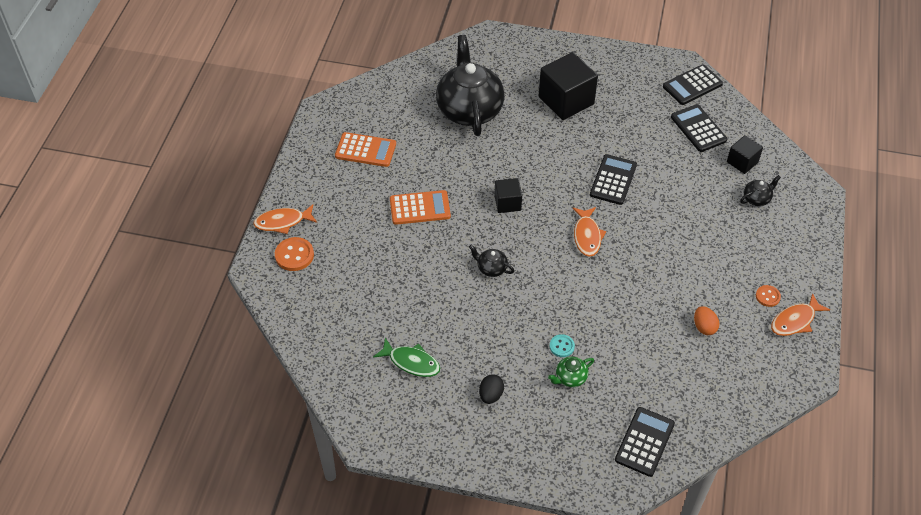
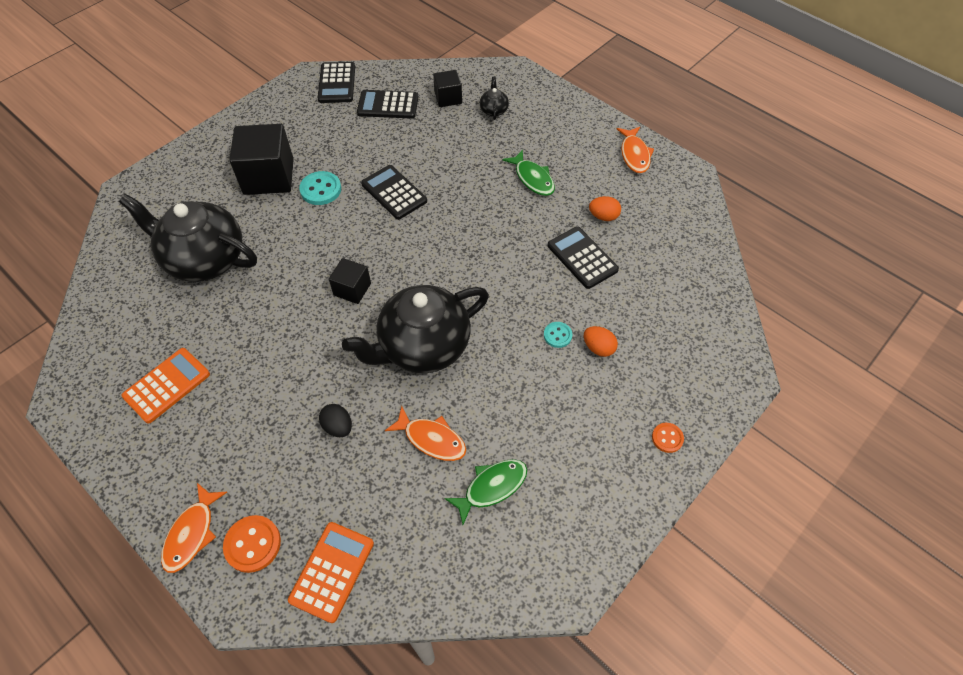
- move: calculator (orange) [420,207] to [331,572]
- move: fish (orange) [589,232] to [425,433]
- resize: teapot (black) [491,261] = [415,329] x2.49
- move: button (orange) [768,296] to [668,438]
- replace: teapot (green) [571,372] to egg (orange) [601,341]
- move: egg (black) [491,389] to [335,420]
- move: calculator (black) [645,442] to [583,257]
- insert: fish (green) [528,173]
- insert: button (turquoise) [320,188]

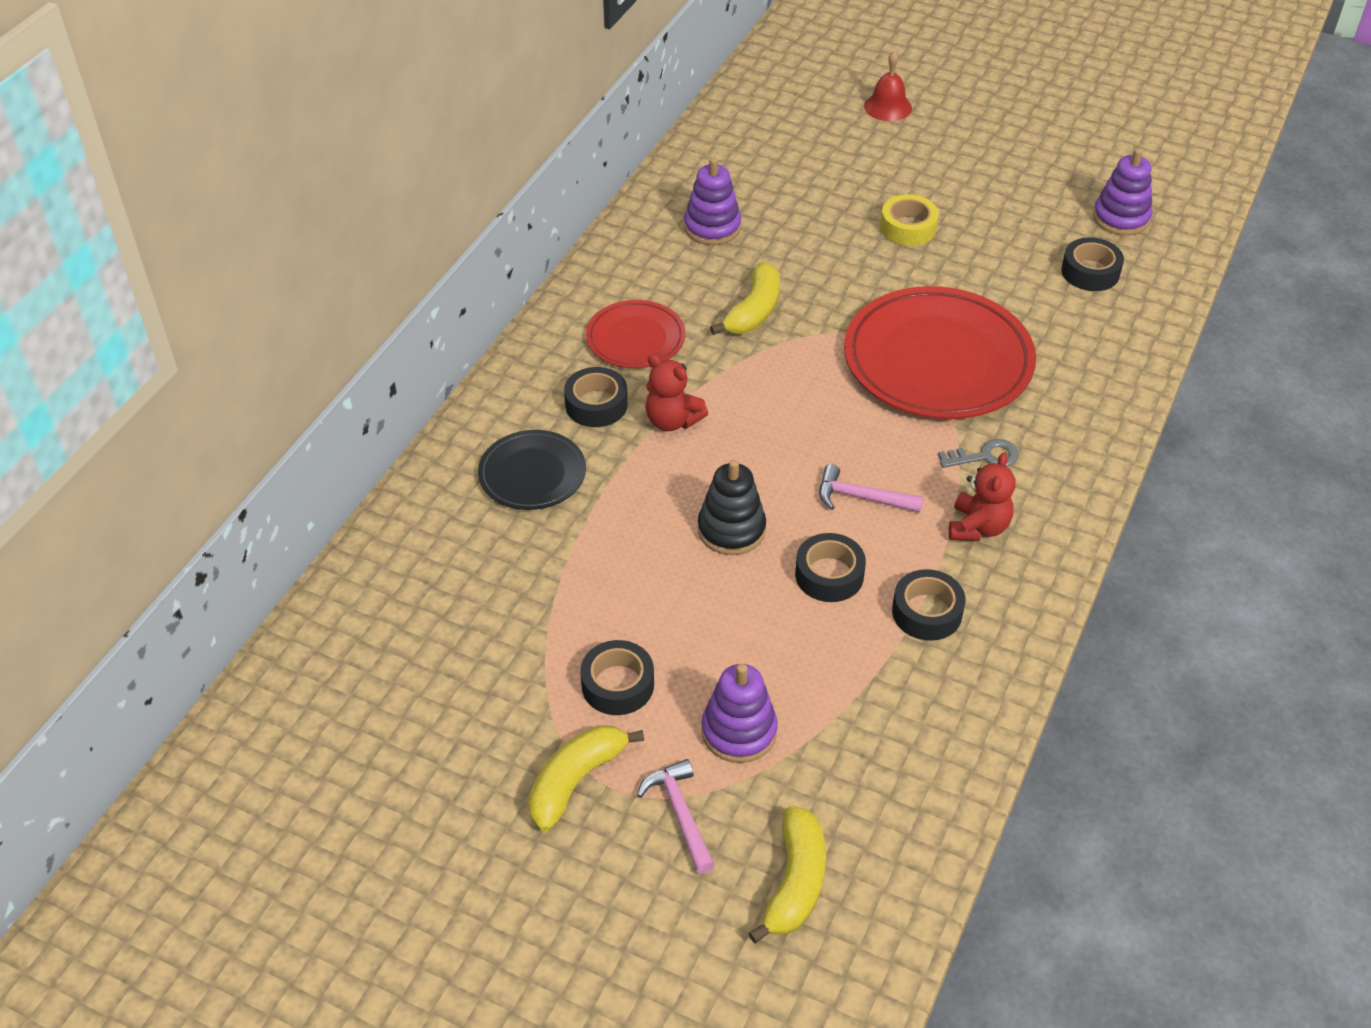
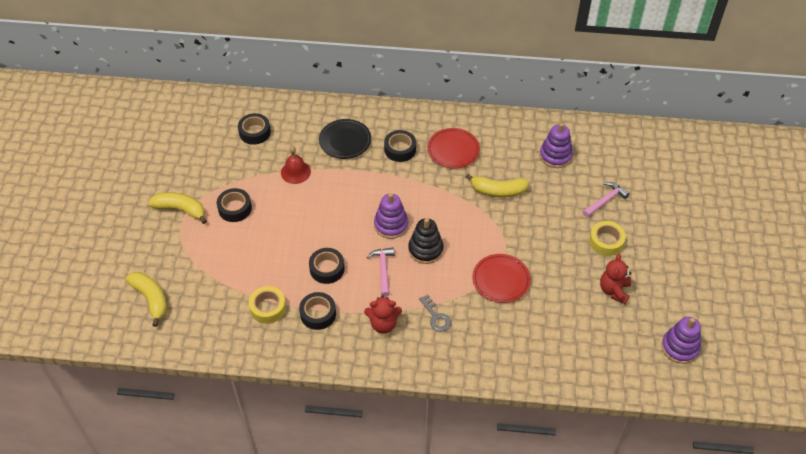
- move: bell (red) [888,86] to [296,165]
- move: tape (black) [1092,264] to [254,129]
- resize: plate (red) [940,352] = [501,278] x0.53
- move: teddy bear (red) [676,393] to [616,279]
- move: stacking toy (black) [732,507] to [425,241]
- move: stacking toy (purple) [739,713] to [391,216]
- move: hammer (pink) [676,816] to [606,200]
- rotate: banana (yellow) [787,874] = [146,299] 120 degrees counterclockwise
- insert: tape (yellow) [267,305]

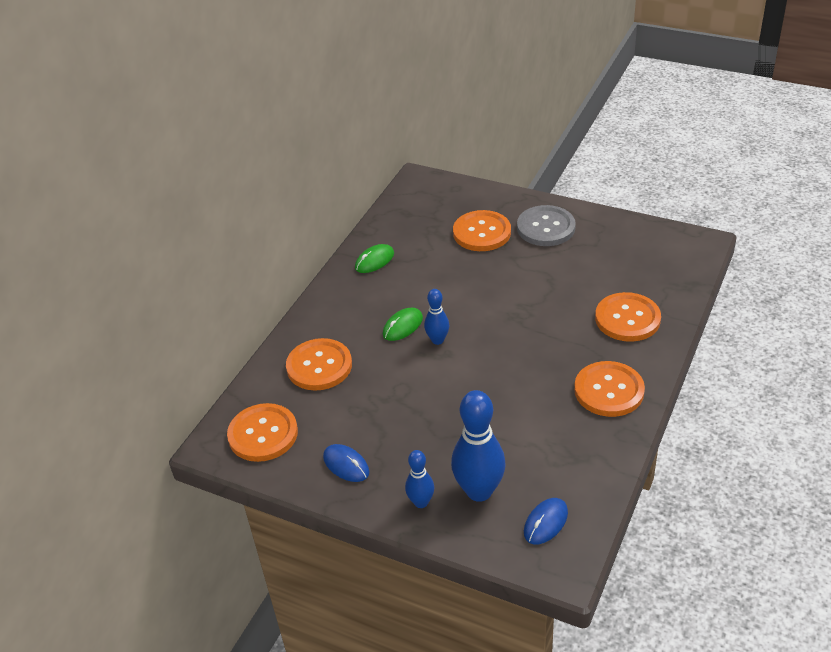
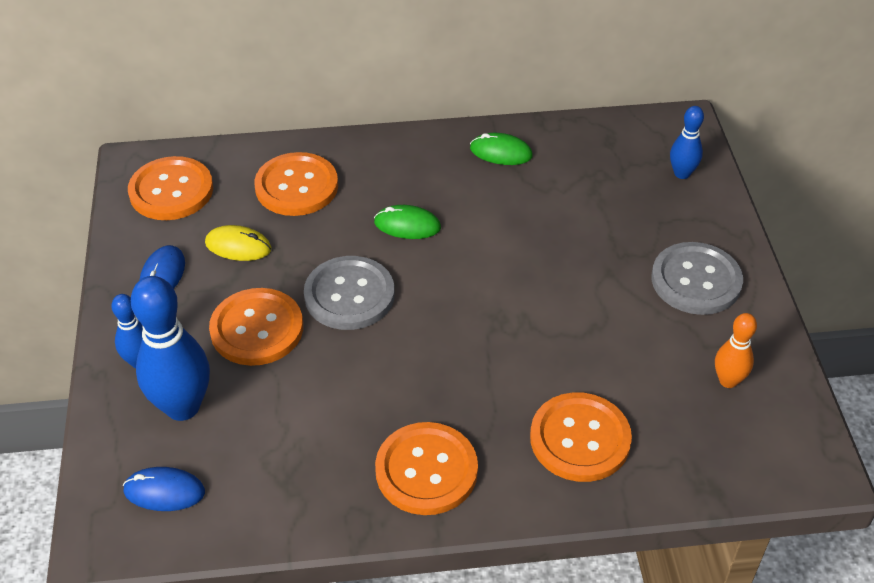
- move: button (orange) [482,230] to [256,327]
- move: bowling pin (blue) [436,317] to [687,142]
- insert: mouse (yellow) [238,243]
- insert: button (grey) [349,293]
- insert: bowling pin (orange) [736,350]

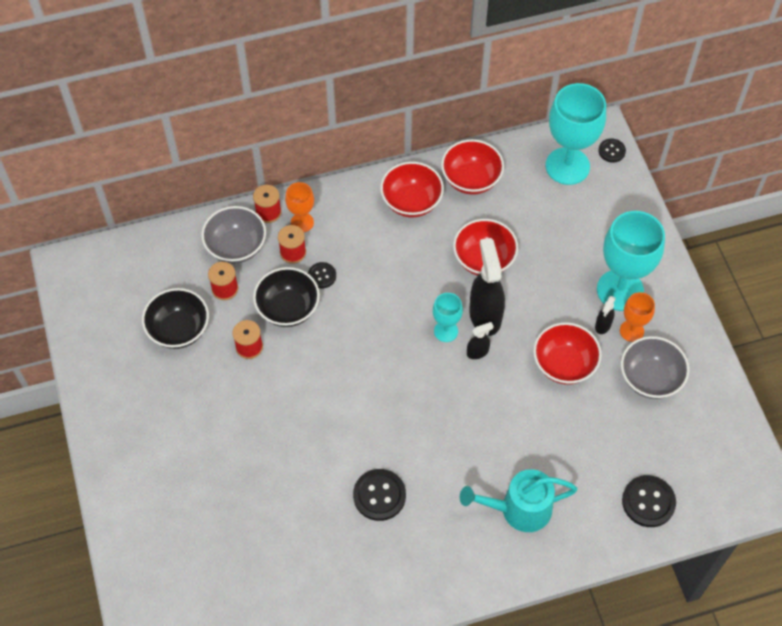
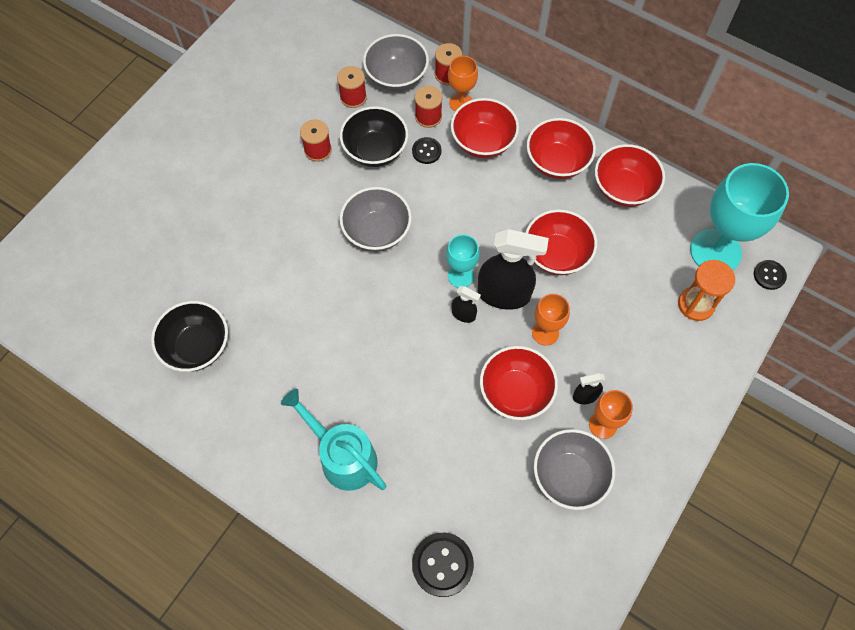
- delete: goblet (turquoise) [631,261]
- rotate: spray bottle (black) [487,287] = [513,269] 60 degrees clockwise
- move: bowl (black) [175,318] to [189,336]
- delete: button (black) [379,495]
- insert: bowl (red) [485,128]
- insert: bowl (grey) [376,219]
- insert: hourglass (orange) [706,290]
- insert: goblet (orange) [551,320]

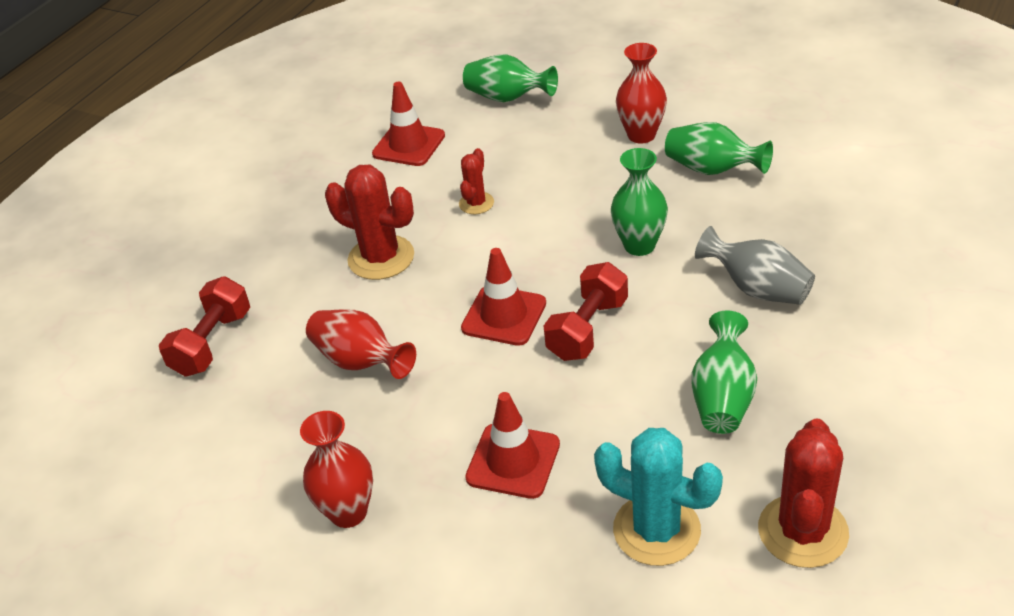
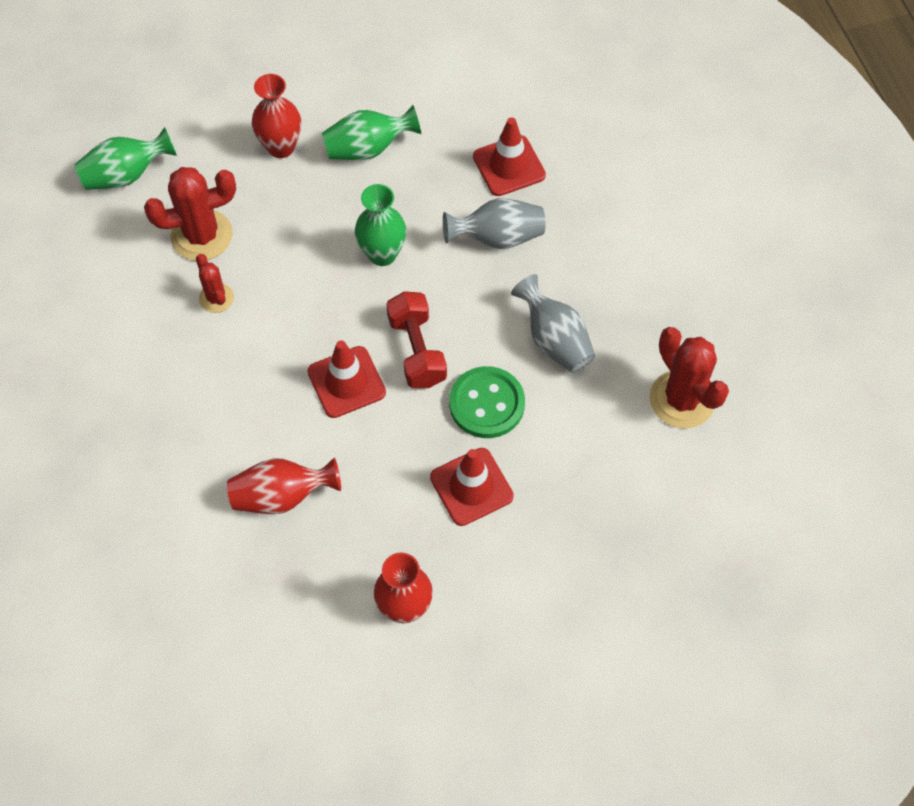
- move: traffic cone (red) [408,124] to [509,156]
- move: cactus (red) [369,222] to [190,214]
- delete: dumbbell (red) [204,326]
- recolor: vase (green) [724,372] to vase (grey) [553,323]
- delete: cactus (turquoise) [658,497]
- insert: button (green) [487,402]

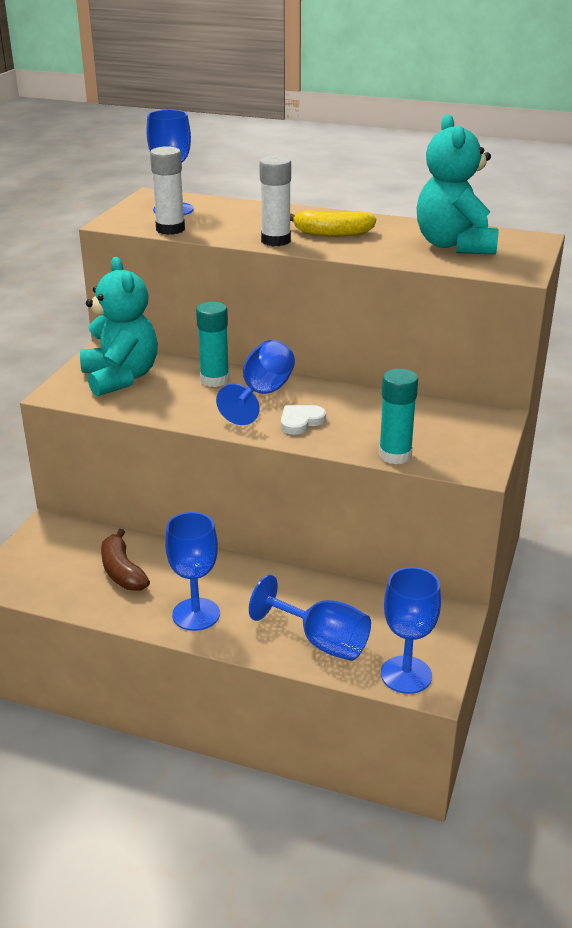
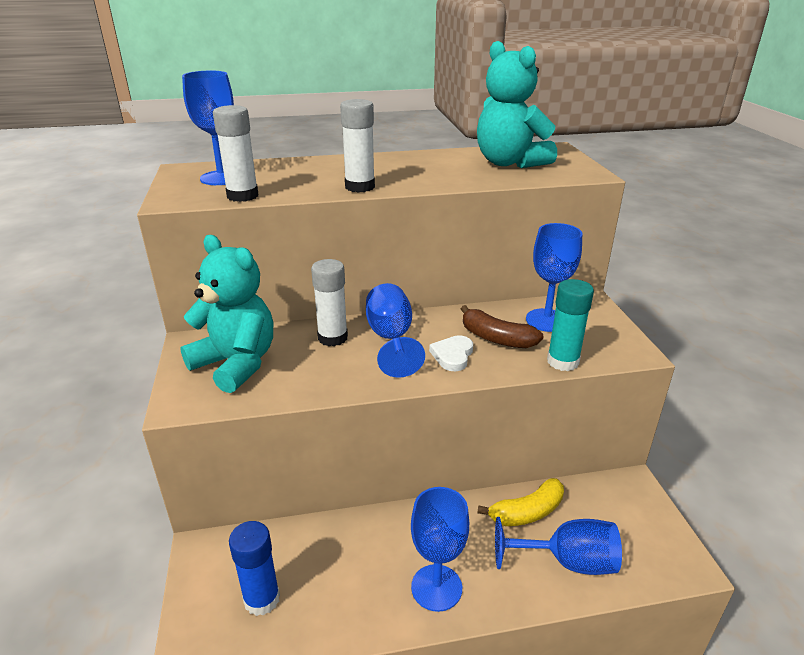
- move: banana (yellow) [333,223] to [520,502]
- recolor: glue stick (turquoise) [213,344] to glue stick (white) [329,302]
- move: banana (brown) [125,560] to [502,326]
- move: goblet (blue) [411,630] to [554,277]
- insert: glue stick (blue) [254,568]

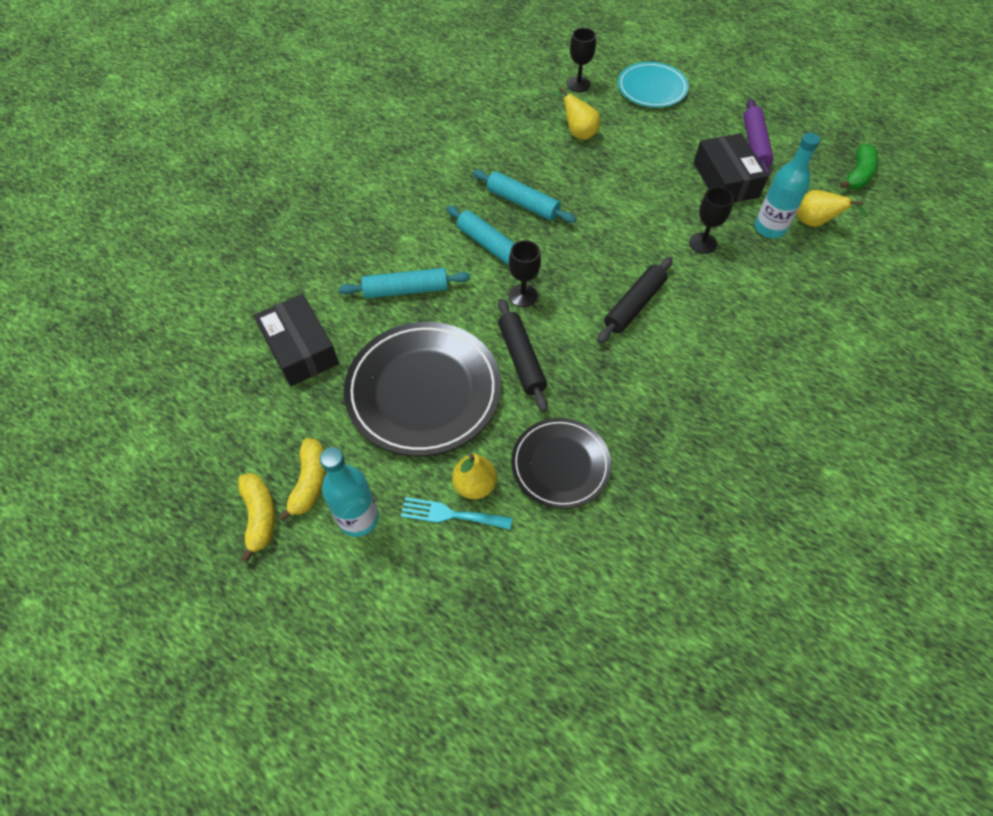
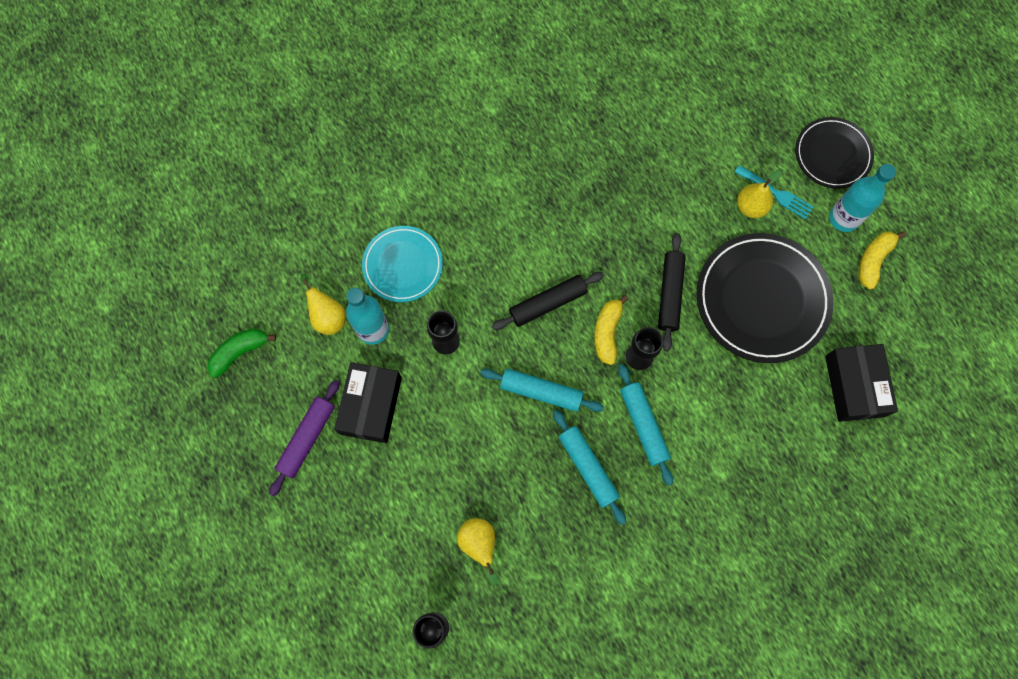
- move: plate (turquoise) [653,85] to [402,264]
- move: rolling pin (turquoise) [404,283] to [542,390]
- move: plate (black) [561,463] to [834,153]
- move: banana (yellow) [256,517] to [611,330]

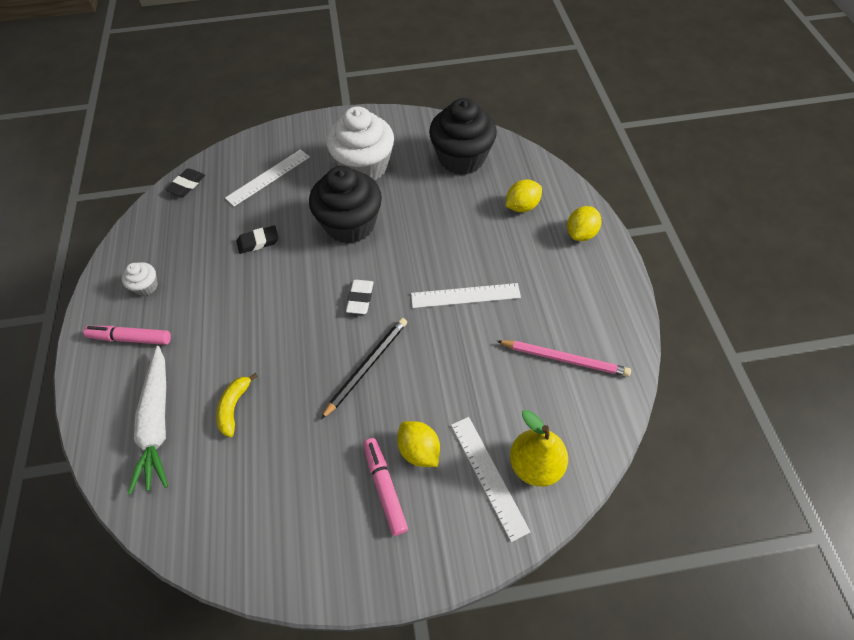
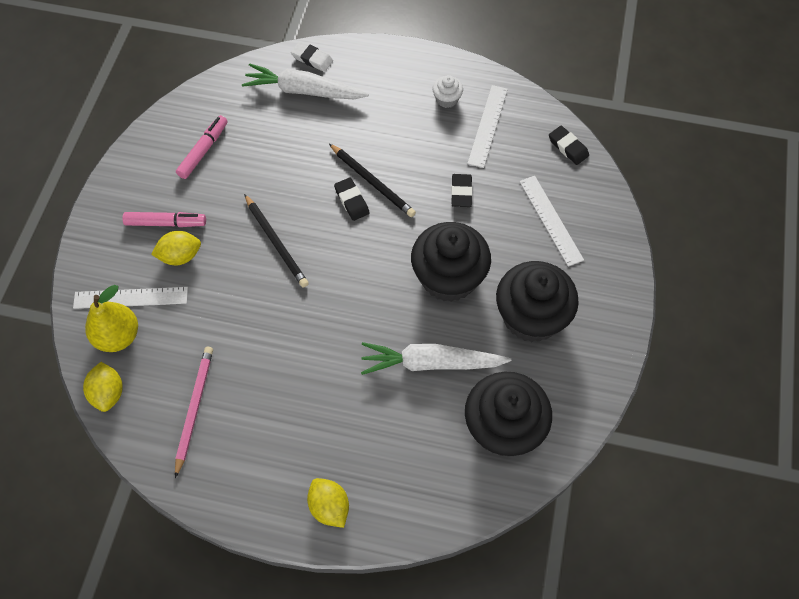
- recolor: cupcake (white) [360,143] to cupcake (black) [537,301]
- move: lemon (yellow) [524,196] to [103,387]
- move: eraser (white) [359,297] to [312,56]
- move: ruler (white) [466,295] to [487,126]
- move: marker (pink) [127,335] to [202,147]
- rotate: pencil (pink) [564,358] = [194,412] 150 degrees clockwise
- delete: banana (yellow) [237,405]
- insert: pencil (black) [372,180]
- insert: eraser (black) [352,199]
- insert: carrot (white) [436,358]

